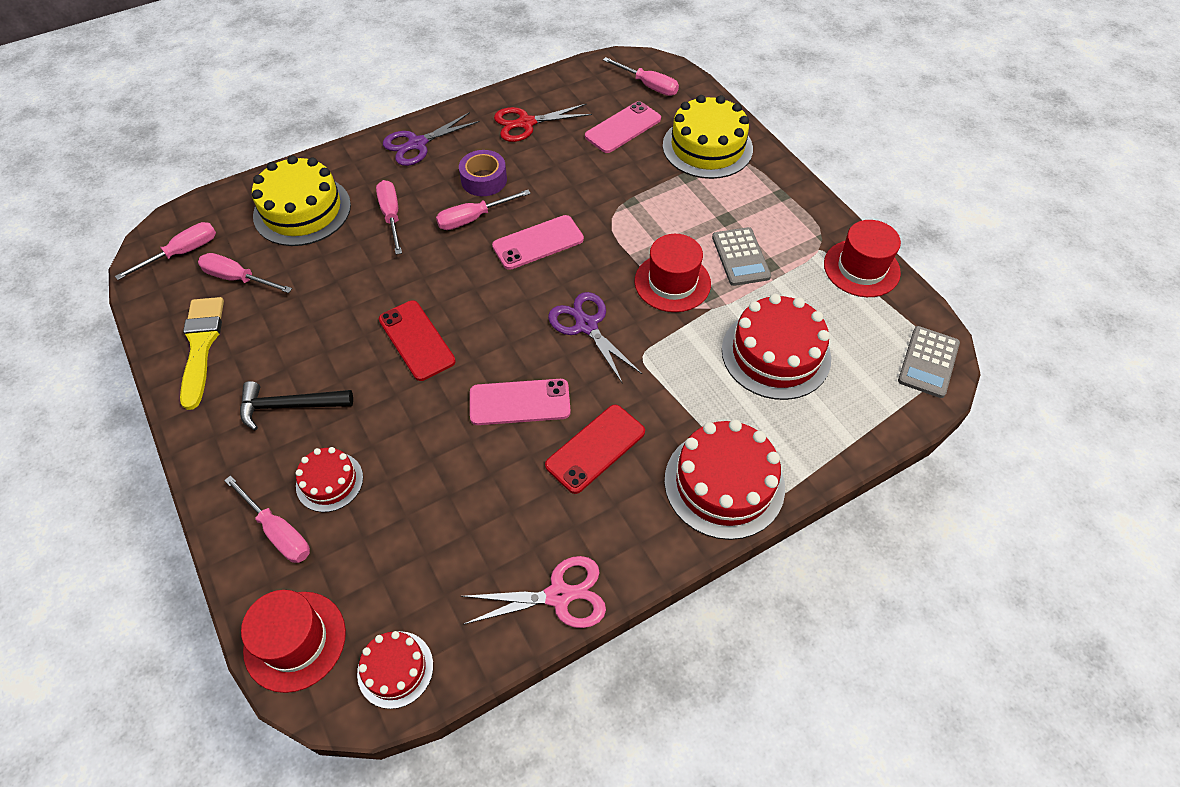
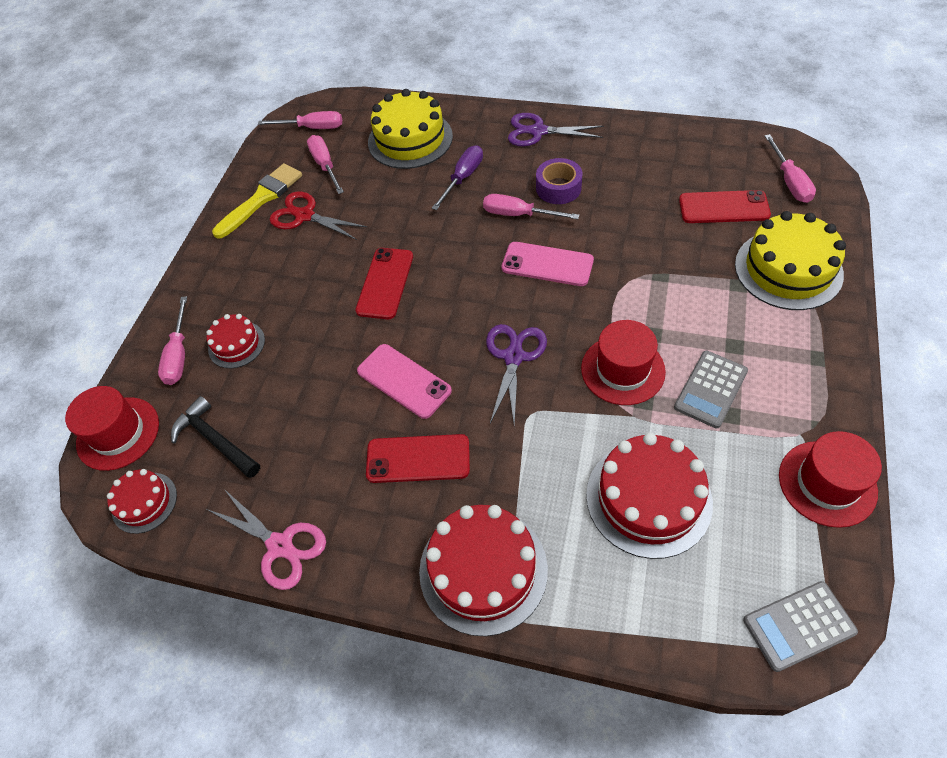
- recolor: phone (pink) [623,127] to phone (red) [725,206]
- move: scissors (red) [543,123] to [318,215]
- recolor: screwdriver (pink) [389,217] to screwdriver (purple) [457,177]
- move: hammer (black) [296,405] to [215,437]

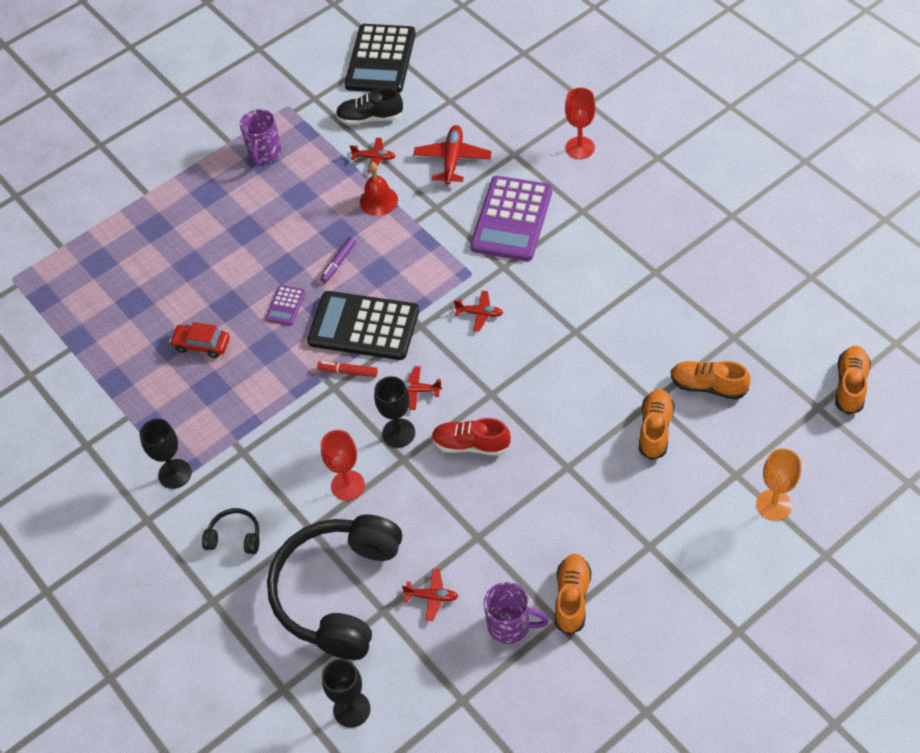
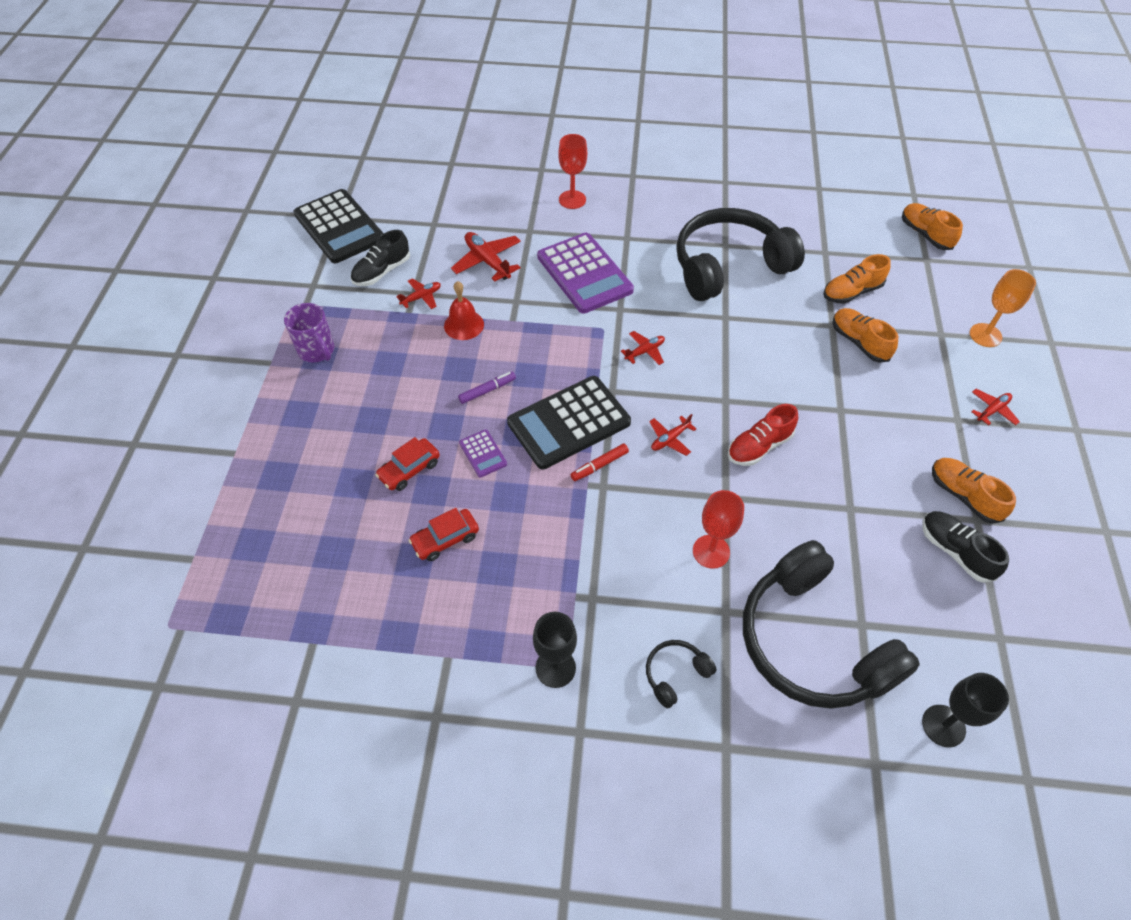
- rotate: marker (purple) [338,260] = [487,388] 105 degrees counterclockwise
- delete: goblet (black) [394,412]
- move: plane (red) [430,595] to [995,407]
- replace: mug (purple) [516,613] to shoe (black) [965,547]
- insert: headphones (black) [740,254]
- insert: car (red) [407,464]

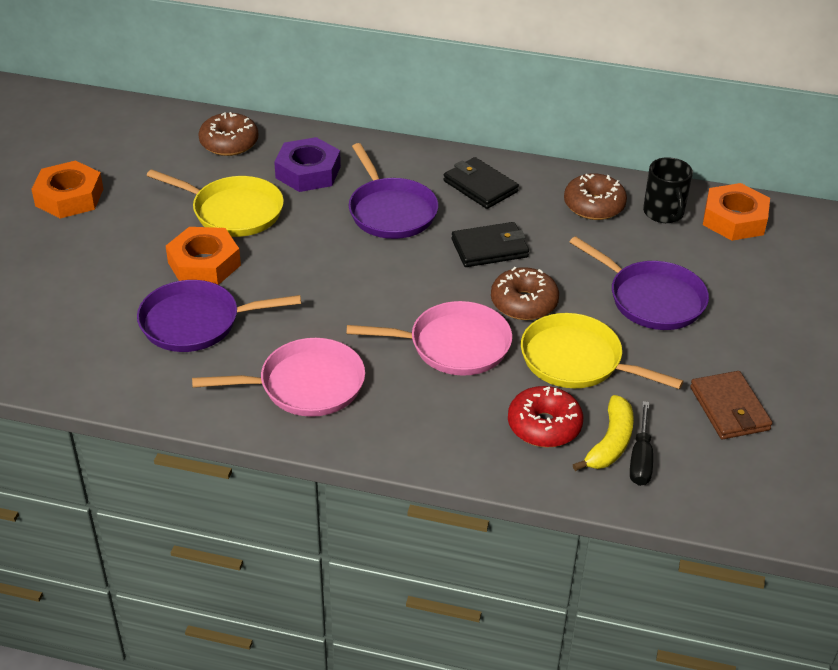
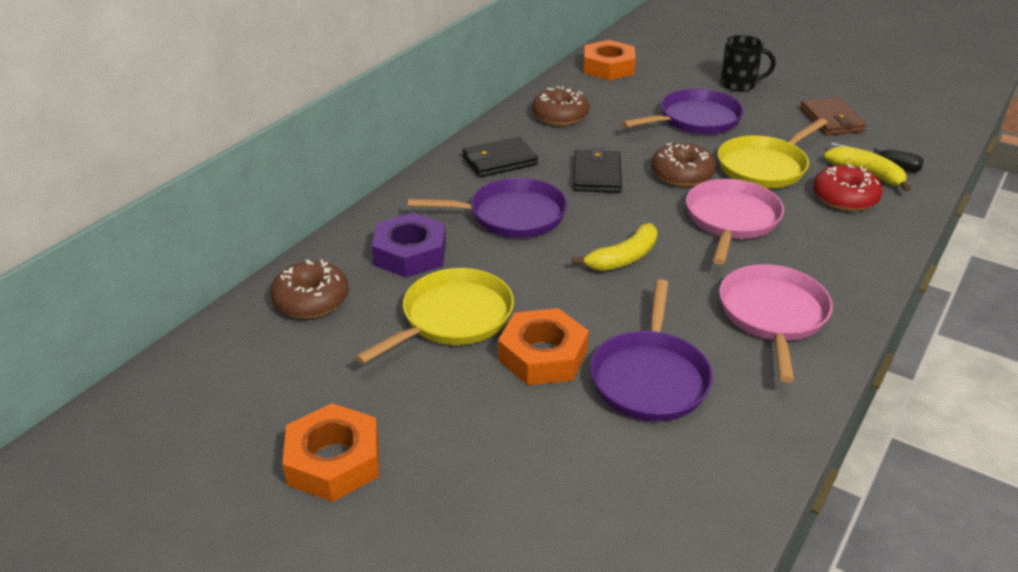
- move: mug (black) [668,190] to [748,63]
- rotate: wallet (brown) [731,405] = [833,116] 75 degrees clockwise
- insert: banana (yellow) [615,247]

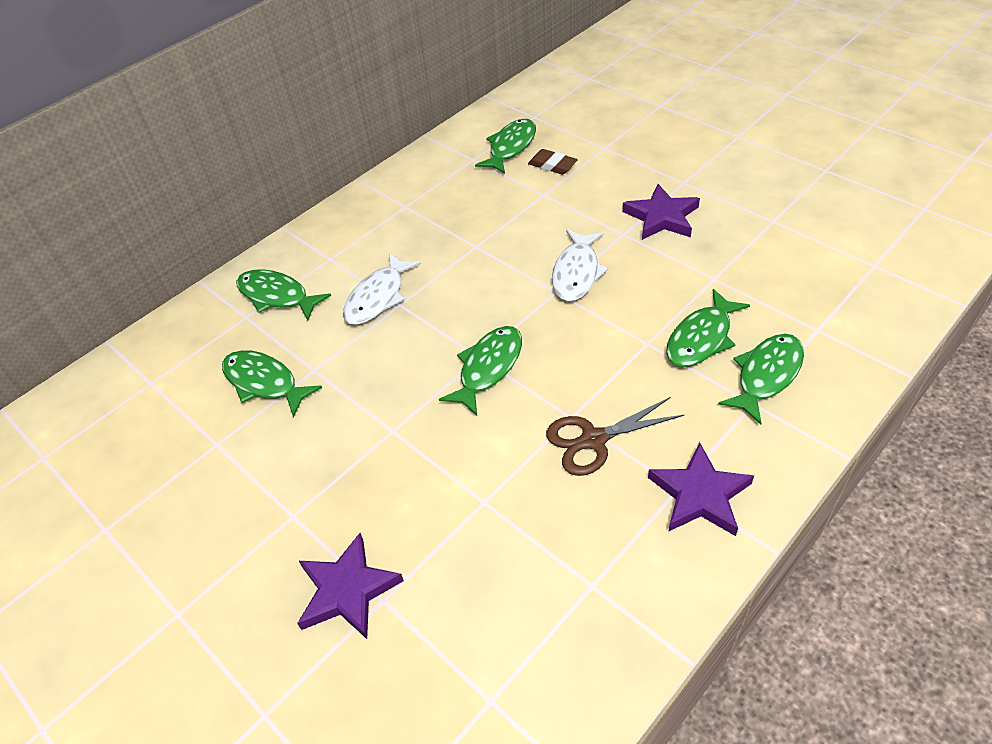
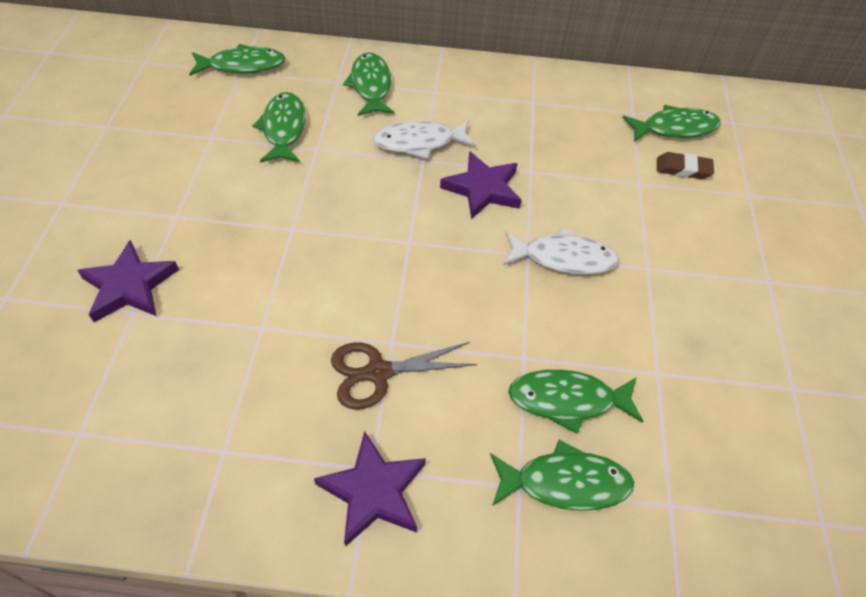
- rotate: eraser (brown) [553,162] = [685,165] 75 degrees counterclockwise
- move: star (purple) [661,212] to [481,185]
- rotate: fish (white) [580,265] = [561,251] 150 degrees counterclockwise
- move: fish (green) [480,371] to [237,60]
- rotate: scissors (brown) [615,436] = [404,376] 45 degrees counterclockwise

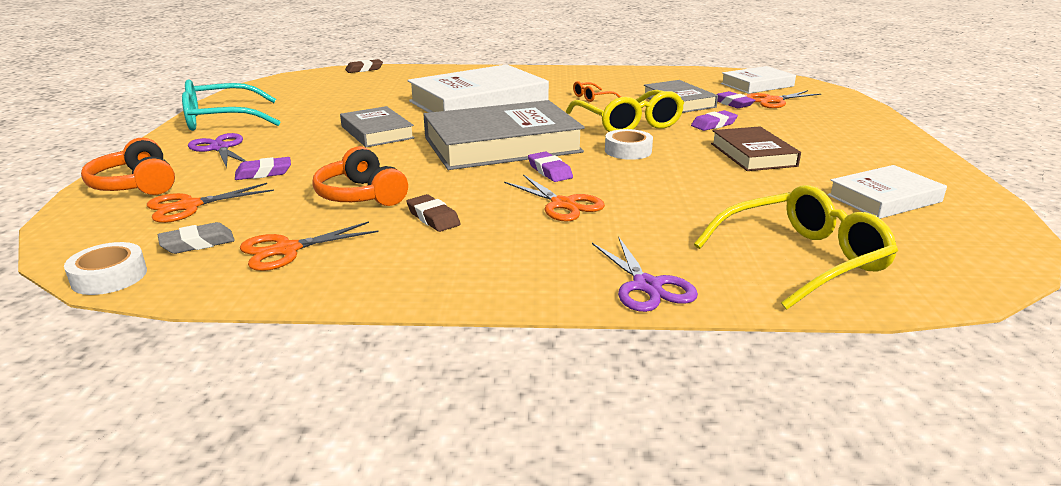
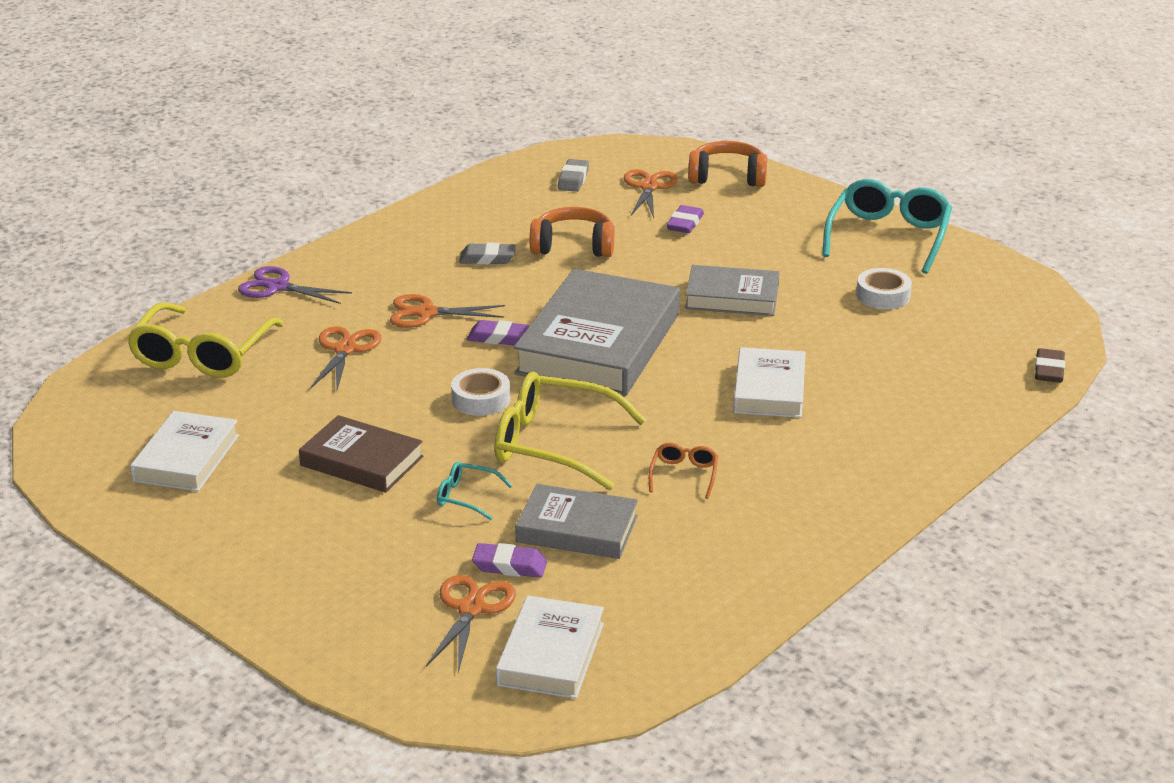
- resize: book (white) [478,88] = [769,382] x0.55
- replace: eraser (purple) [714,120] to glasses (turquoise) [475,490]
- delete: scissors (purple) [217,150]
- recolor: eraser (brown) [433,213] to eraser (grey) [487,254]
- move: scissors (orange) [309,246] to [346,358]
- move: tape (white) [105,268] to [884,289]

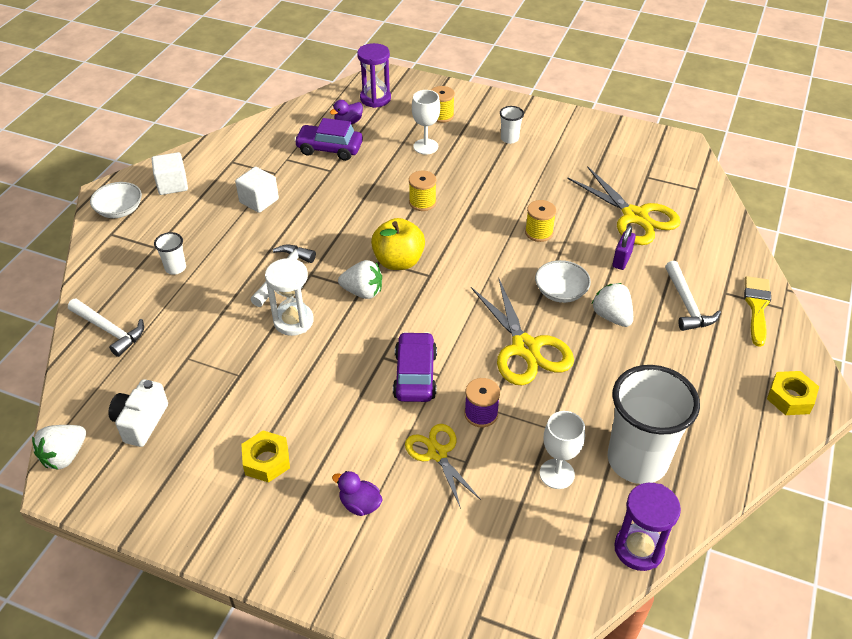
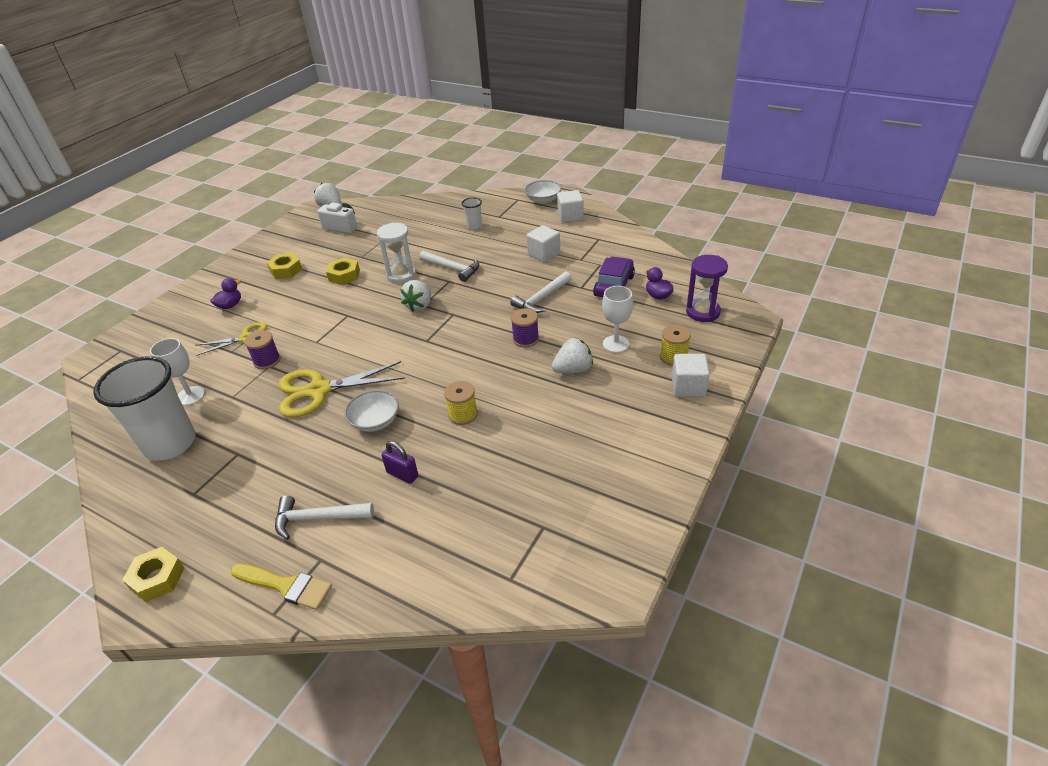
- delete: cup (white) [512,125]
- delete: scissors (yellow) [624,205]
- recolor: spool (yellow) [422,191] to spool (purple) [525,328]
- delete: apple (yellow) [398,244]
- move: strawberry (white) [612,305] to [572,355]
- move: hammer (white) [106,327] to [541,292]
- delete: car (purple) [415,367]
- delete: hourglass (purple) [647,527]
- insert: nut (yellow) [343,271]
- insert: cube (white) [691,375]

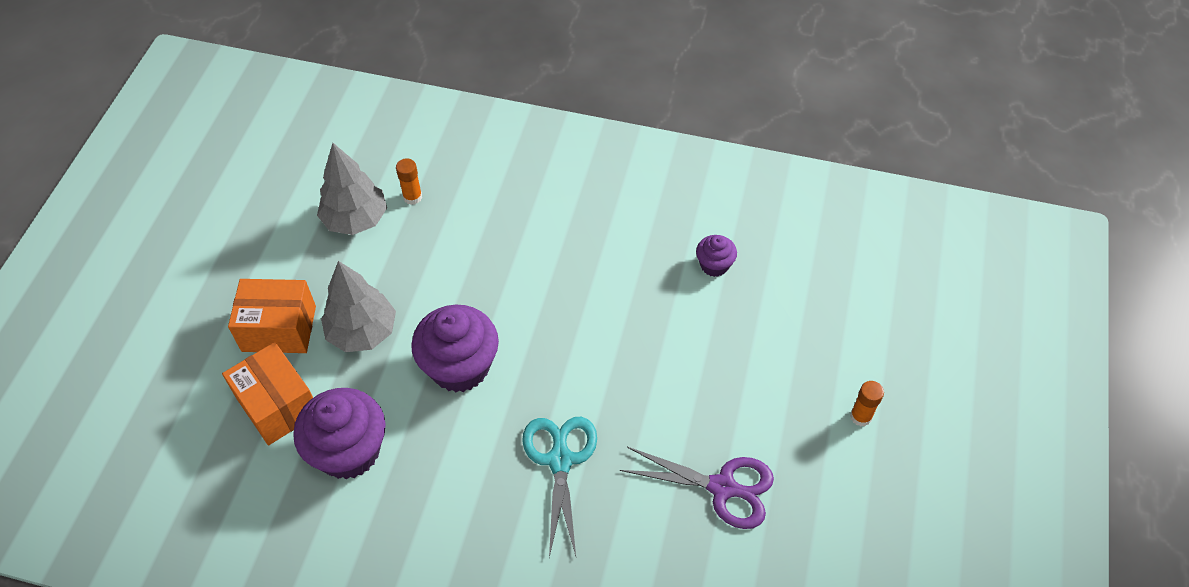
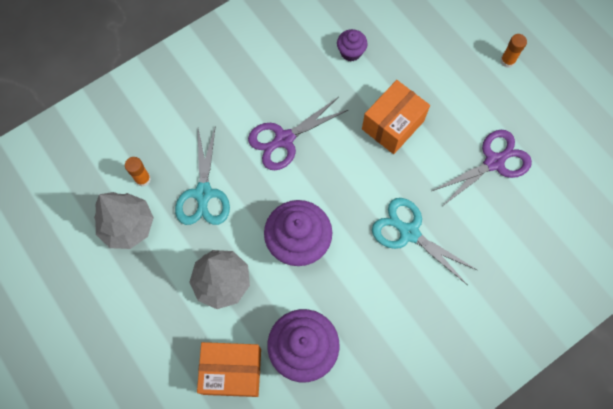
- move: box (orange) [272,316] to [396,117]
- insert: scissors (purple) [298,133]
- insert: scissors (turquoise) [202,175]

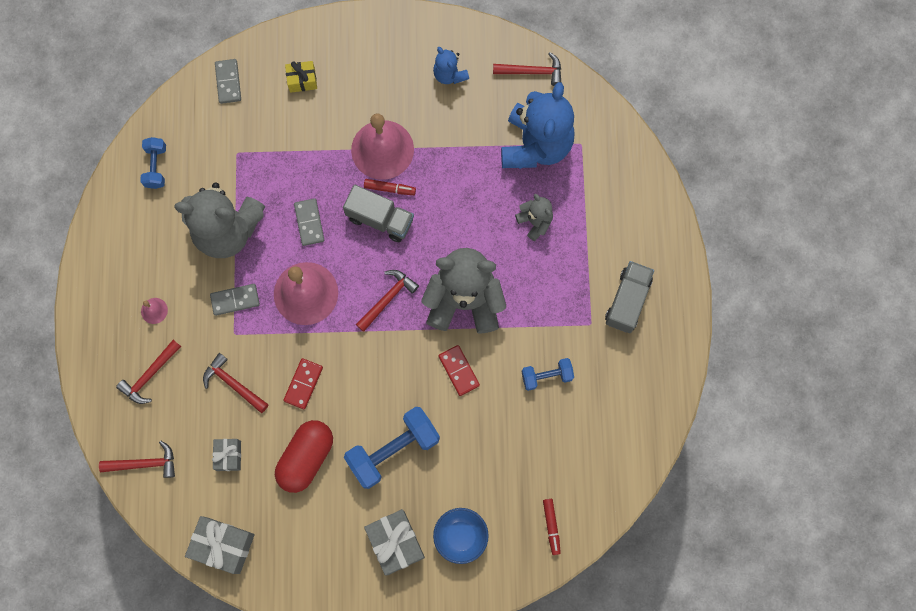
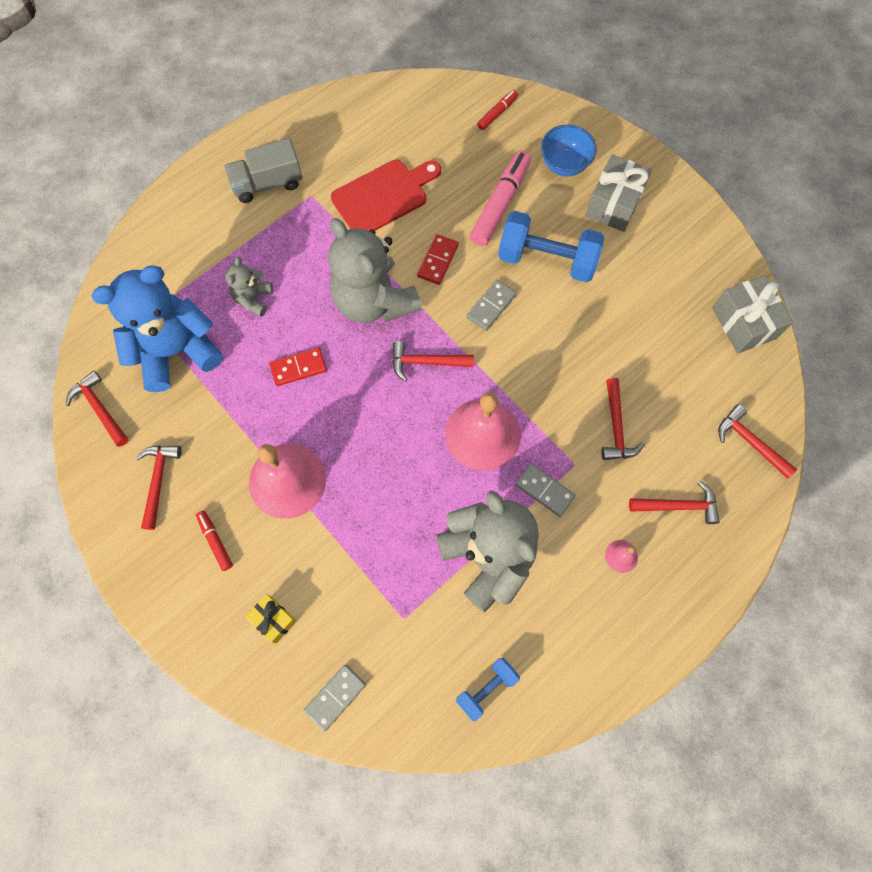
- replace: teddy bear (blue) [451,65] to hammer (red) [159,487]
- move: marker (red) [390,187] to [214,540]
- delete: truck (grey) [378,213]
- move: domino (grey) [309,222] to [491,305]
- move: domino (red) [303,384] to [298,366]
- replace: dumbbell (blue) [547,374] to cutting board (red) [386,195]
- delete: capsule (red) [304,456]
- delete: gift (grey) [226,455]
- insert: marker (pink) [500,198]

